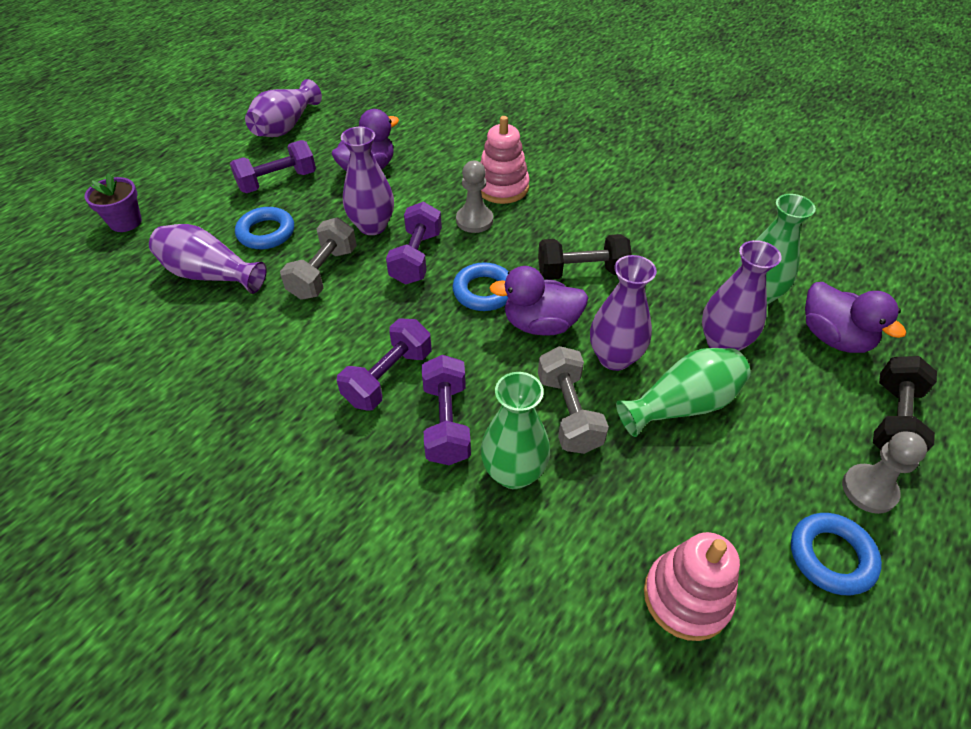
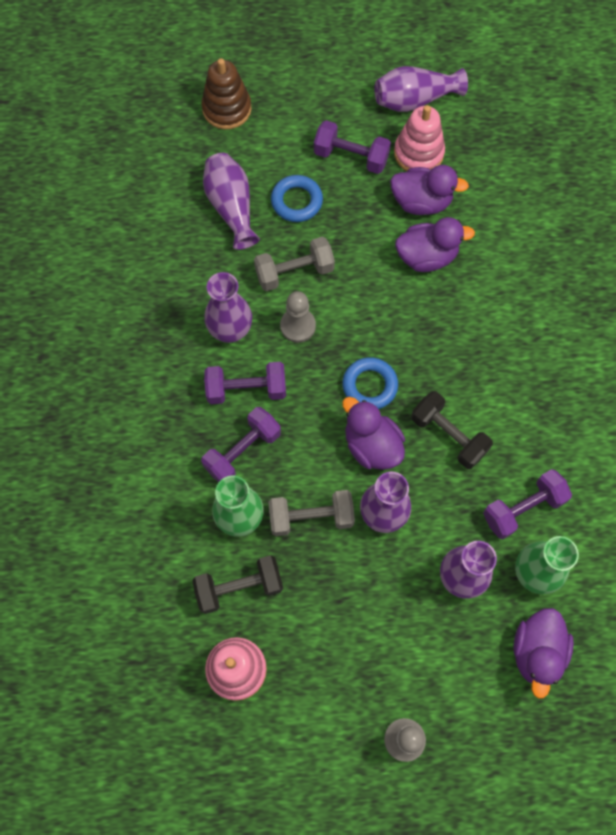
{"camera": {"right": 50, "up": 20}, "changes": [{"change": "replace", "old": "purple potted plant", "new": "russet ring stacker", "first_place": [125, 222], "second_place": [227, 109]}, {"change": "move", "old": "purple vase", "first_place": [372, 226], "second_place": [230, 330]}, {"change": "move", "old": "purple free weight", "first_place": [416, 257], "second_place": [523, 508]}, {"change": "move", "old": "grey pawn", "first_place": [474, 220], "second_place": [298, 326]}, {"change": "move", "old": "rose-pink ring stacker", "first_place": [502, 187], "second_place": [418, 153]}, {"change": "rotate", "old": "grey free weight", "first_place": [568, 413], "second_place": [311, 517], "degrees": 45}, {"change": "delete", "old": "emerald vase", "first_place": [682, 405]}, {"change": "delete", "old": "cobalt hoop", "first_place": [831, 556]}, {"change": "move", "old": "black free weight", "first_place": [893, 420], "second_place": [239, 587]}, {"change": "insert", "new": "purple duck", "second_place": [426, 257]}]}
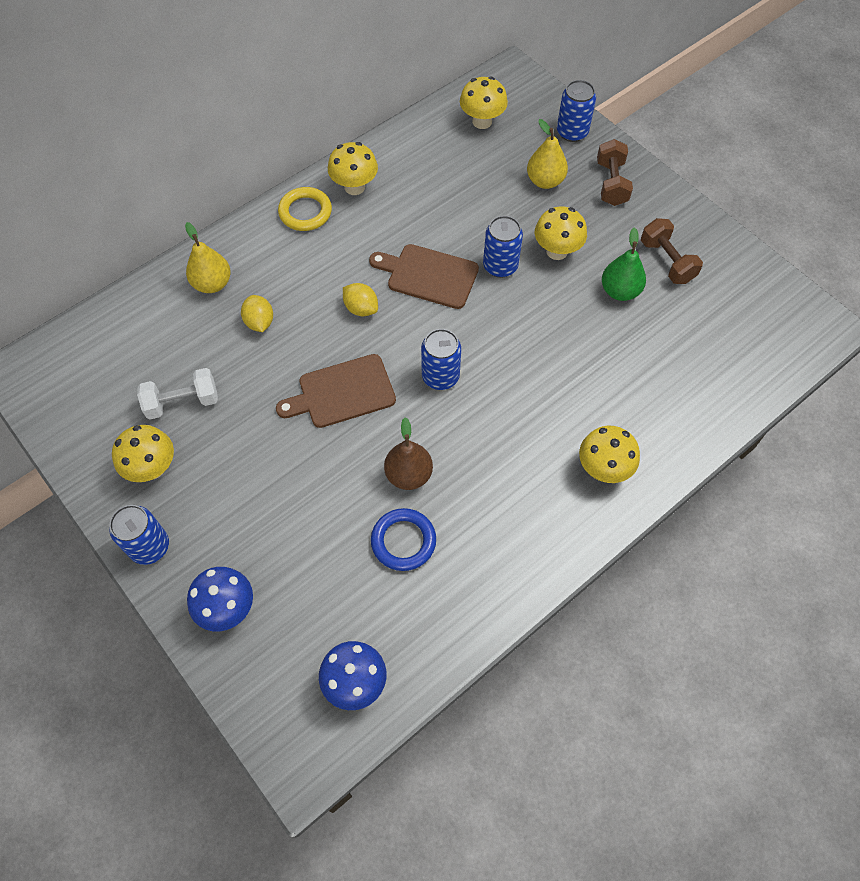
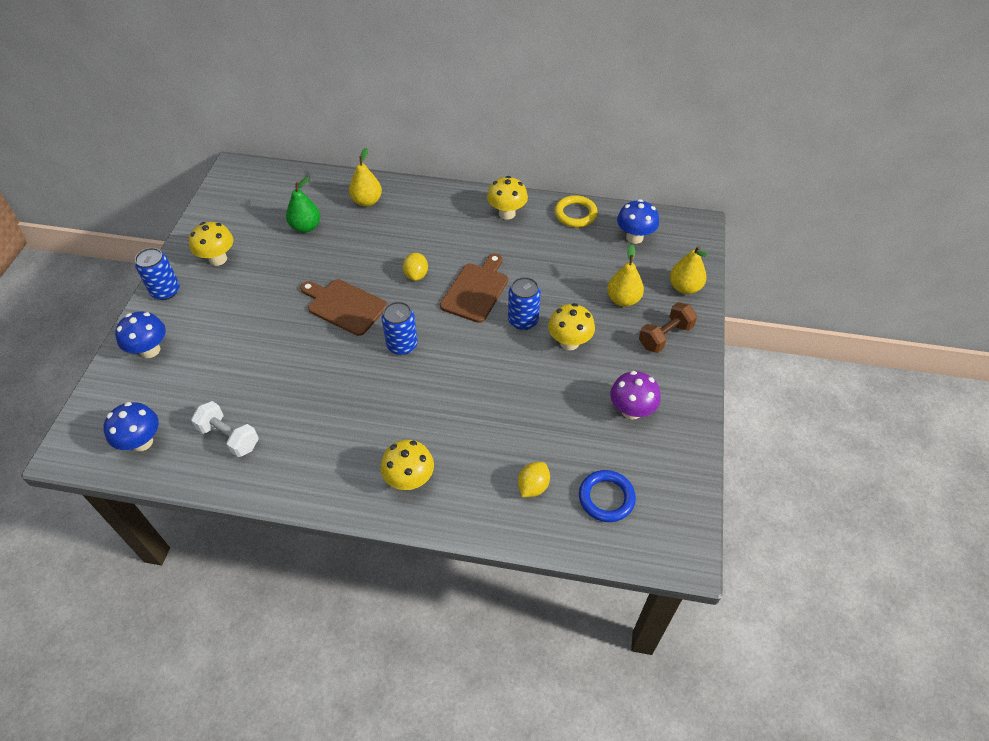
{"camera": {"right": 50, "up": -10}, "changes": [{"change": "move", "old": "white free weight", "first_place": [182, 402], "second_place": [229, 437]}, {"change": "move", "old": "golden citrus fruit", "first_place": [259, 322], "second_place": [533, 486]}, {"change": "move", "old": "golden hoop", "first_place": [305, 212], "second_place": [575, 214]}, {"change": "rotate", "old": "russet chopping board", "first_place": [429, 275], "second_place": [476, 290], "degrees": 45}, {"change": "move", "old": "cobalt hoop", "first_place": [403, 541], "second_place": [606, 498]}, {"change": "delete", "old": "russet pear", "first_place": [409, 475]}, {"change": "recolor", "old": "golden fungus", "new": "cobalt fungus", "first_place": [482, 121], "second_place": [634, 237]}, {"change": "replace", "old": "cobalt can", "new": "golden pear", "first_place": [572, 132], "second_place": [684, 287]}, {"change": "move", "old": "emerald pear", "first_place": [620, 291], "second_place": [306, 227]}, {"change": "replace", "old": "russet free weight", "new": "purple fungus", "first_place": [667, 261], "second_place": [631, 410]}]}
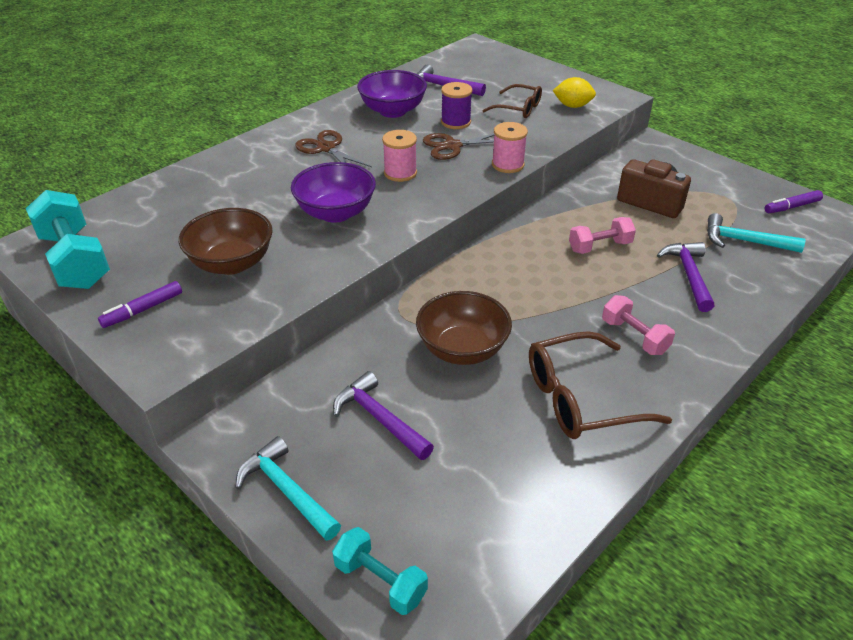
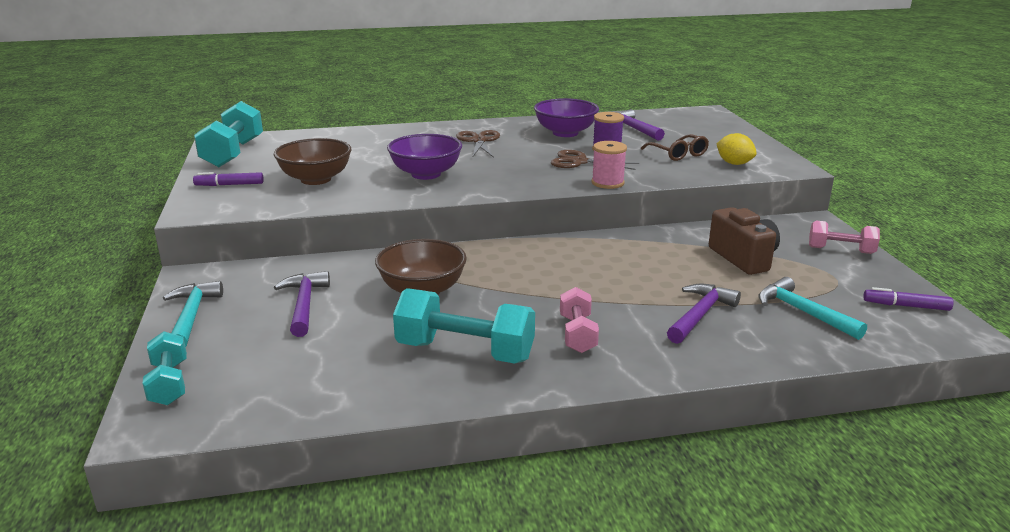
{"camera": {"right": 35, "up": -15}, "changes": [{"change": "delete", "old": "rose-pink bobbin", "first_place": [400, 173]}, {"change": "replace", "old": "russet eyeglasses", "new": "aqua free weight", "first_place": [579, 399], "second_place": [465, 351]}, {"change": "move", "old": "rose-pink free weight", "first_place": [600, 246], "second_place": [840, 250]}]}
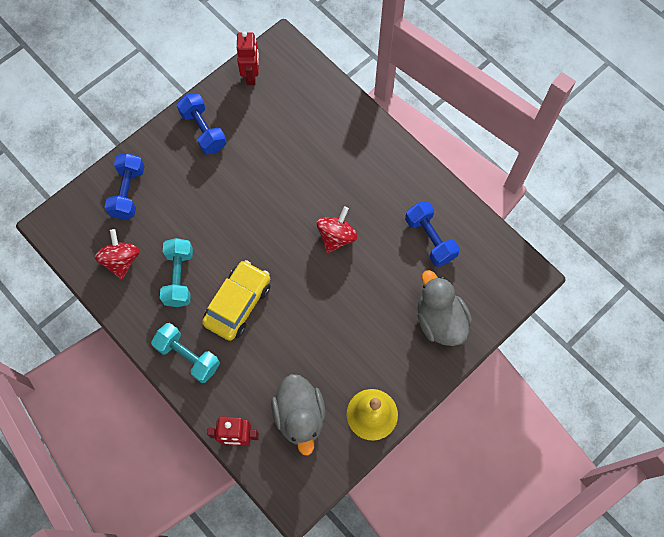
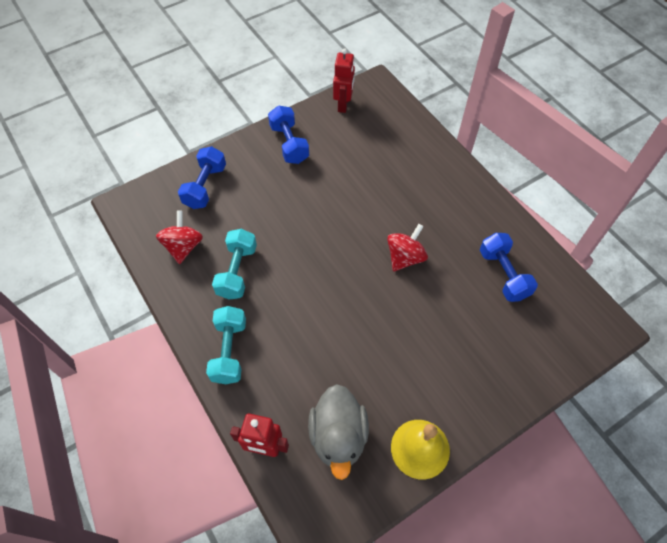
{"camera": {"right": 10, "up": -10}, "changes": [{"change": "rotate", "old": "aqua free weight", "first_place": [188, 356], "second_place": [229, 351], "degrees": 45}, {"change": "delete", "old": "golden automobile", "first_place": [238, 304]}, {"change": "delete", "old": "grey duck", "first_place": [440, 320]}]}
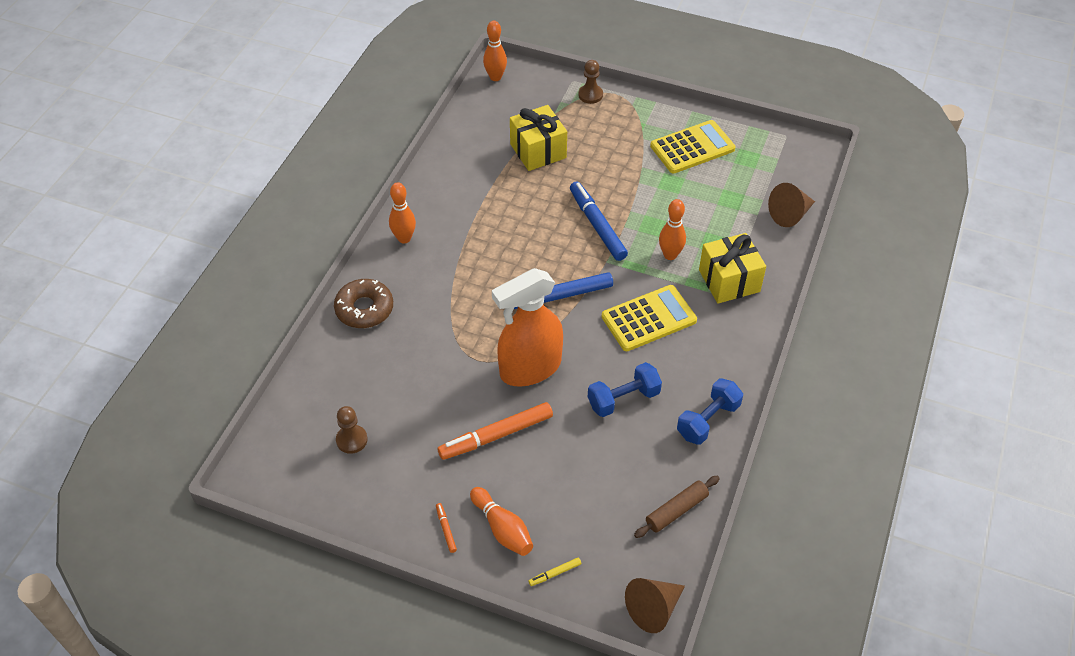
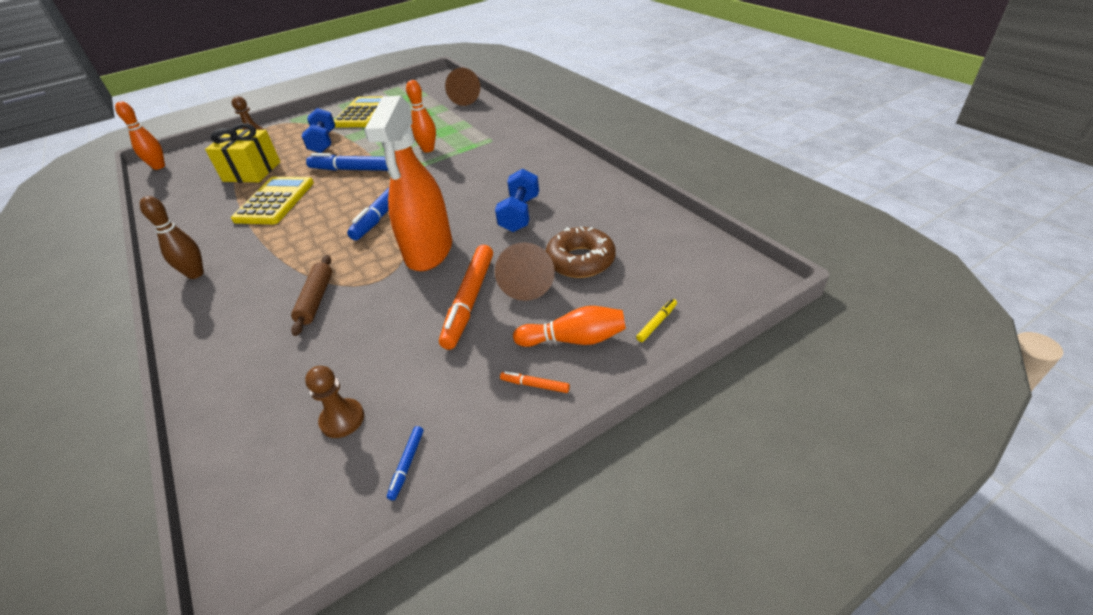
{"camera": {"right": -50, "up": -10}, "changes": [{"change": "move", "old": "russet donut", "first_place": [364, 309], "second_place": [580, 260]}, {"change": "recolor", "old": "orange skittle", "new": "russet skittle", "first_place": [404, 238], "second_place": [195, 274]}, {"change": "rotate", "old": "golden marker", "first_place": [555, 573], "second_place": [657, 323], "degrees": -150}, {"change": "move", "old": "golden adding machine", "first_place": [649, 319], "second_place": [275, 201]}, {"change": "move", "old": "russet cone shape", "first_place": [653, 609], "second_place": [527, 284]}, {"change": "move", "old": "russet dough roller", "first_place": [676, 511], "second_place": [316, 300]}, {"change": "move", "old": "cobalt free weight", "first_place": [708, 420], "second_place": [323, 142]}, {"change": "delete", "old": "golden gift", "first_place": [729, 281]}, {"change": "insert", "new": "cobalt marker", "second_place": [407, 464]}]}
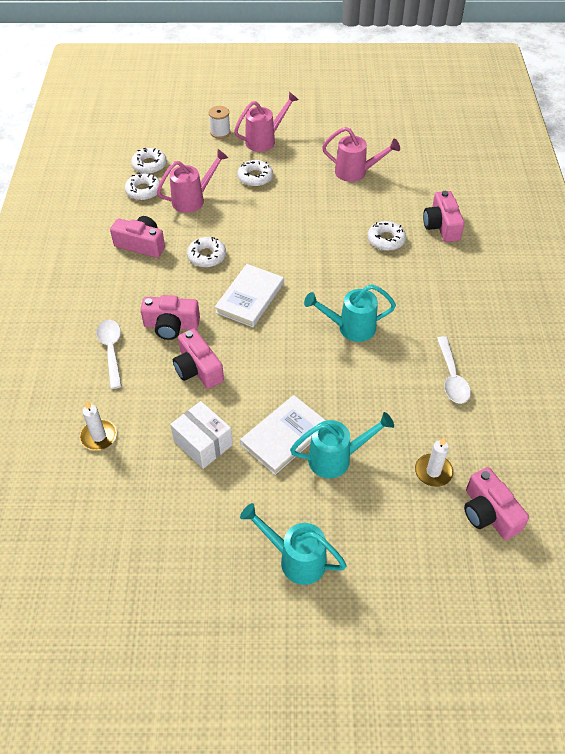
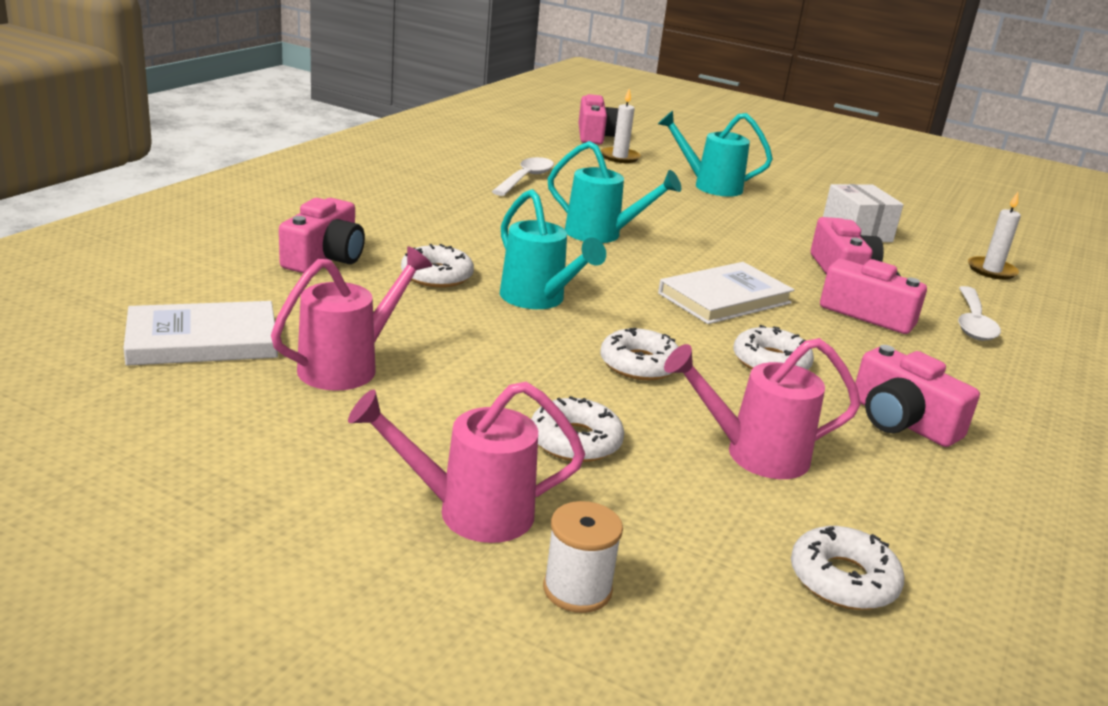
{"camera": {"right": -155, "up": -25}, "changes": [{"change": "move", "old": "white donut", "first_place": [143, 191], "second_place": [639, 364]}, {"change": "move", "old": "white hardcover", "first_place": [284, 436], "second_place": [202, 340]}, {"change": "move", "old": "aqua watering pot", "first_place": [296, 559], "second_place": [538, 300]}, {"change": "rotate", "old": "rose-pink watering pot", "first_place": [355, 172], "second_place": [348, 366], "degrees": 90}]}
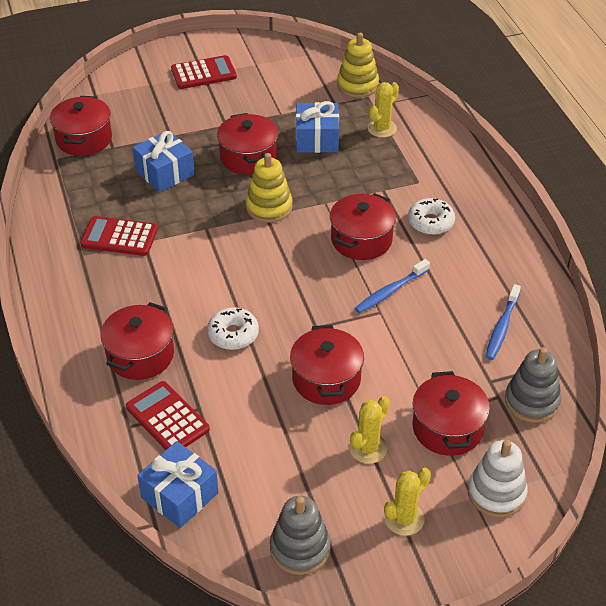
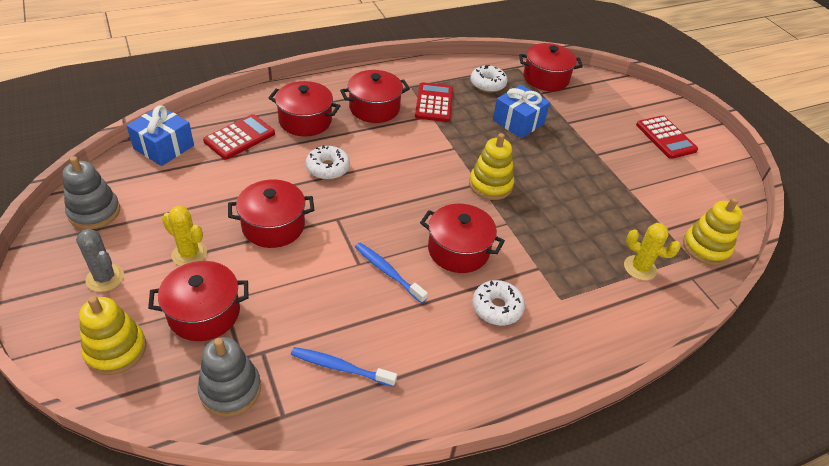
{"camera": {"right": 80, "up": 0}, "changes": [{"change": "move", "old": "red pot", "first_place": [248, 157], "second_place": [374, 108]}, {"change": "delete", "old": "cobalt gift", "first_place": [317, 139]}, {"change": "recolor", "old": "golden saguaro cactus", "new": "grey saguaro cactus", "first_place": [404, 519], "second_place": [105, 278]}, {"change": "recolor", "old": "white ring stacker", "new": "golden ring stacker", "first_place": [496, 493], "second_place": [116, 350]}, {"change": "insert", "new": "white donut", "second_place": [487, 84]}]}
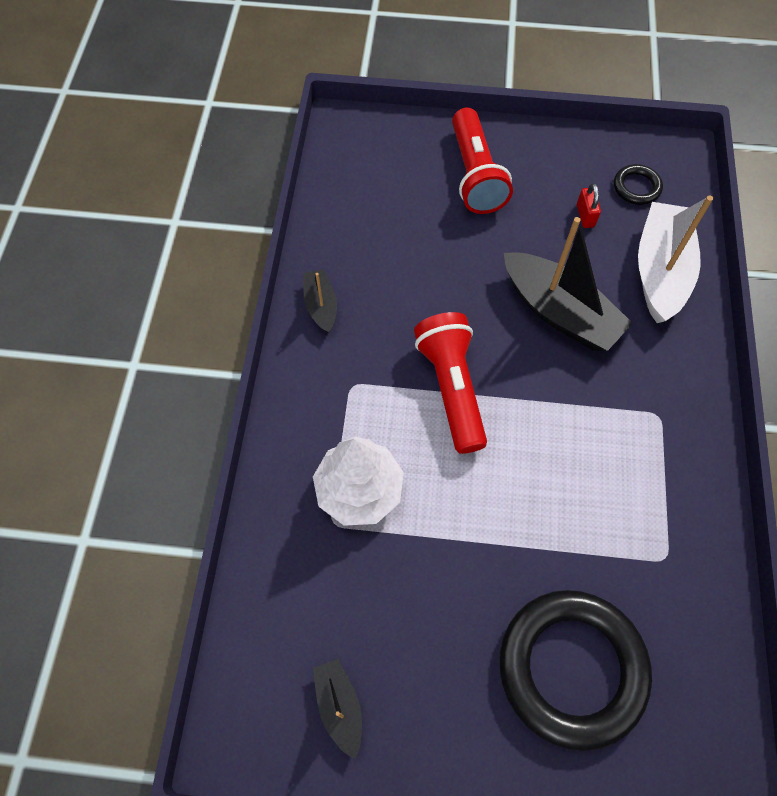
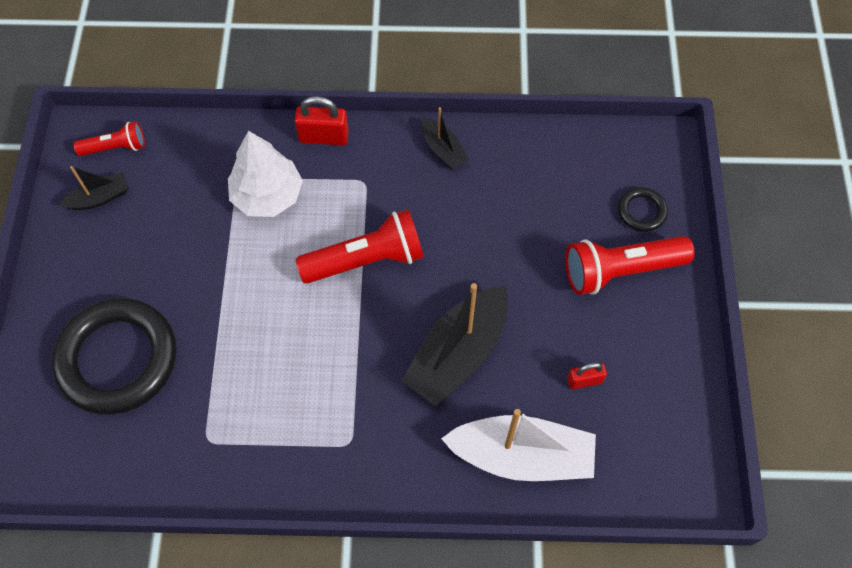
{"camera": {"right": 85, "up": 0}, "changes": [{"change": "rotate", "old": "black toy boat", "first_place": [321, 306], "second_place": [443, 149], "degrees": 75}, {"change": "move", "old": "black hoop", "first_place": [636, 187], "second_place": [641, 211]}, {"change": "insert", "new": "red flashlight", "second_place": [115, 147]}, {"change": "insert", "new": "red padlock", "second_place": [323, 137]}]}
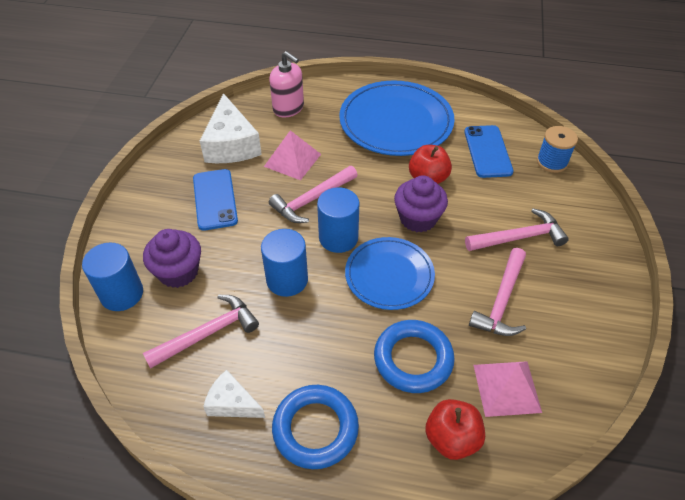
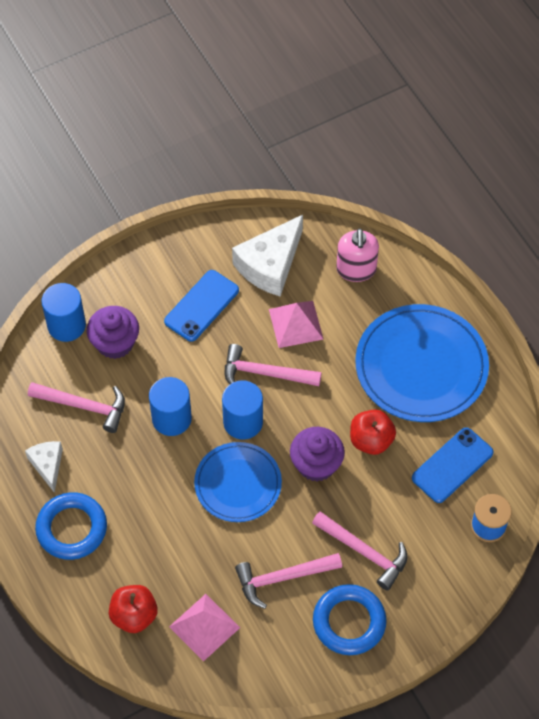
{"camera": {"right": 50, "up": 10}, "changes": [{"change": "move", "old": "cobalt hoop", "first_place": [413, 359], "second_place": [349, 622]}]}
